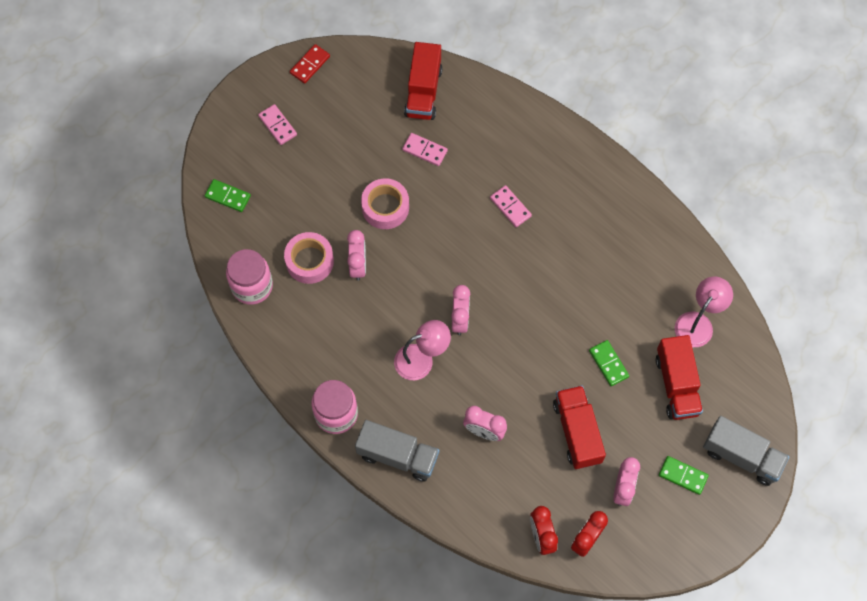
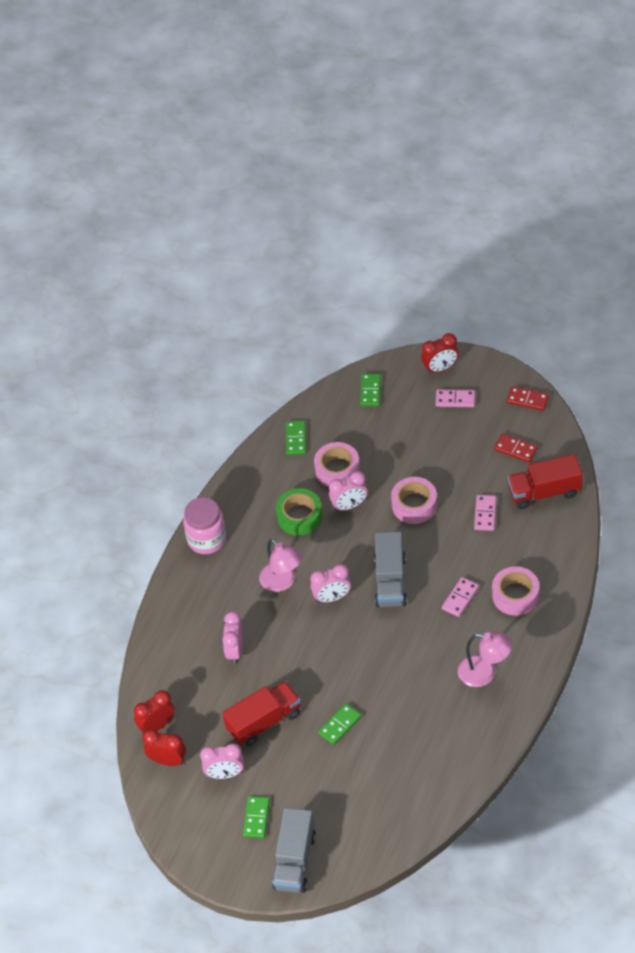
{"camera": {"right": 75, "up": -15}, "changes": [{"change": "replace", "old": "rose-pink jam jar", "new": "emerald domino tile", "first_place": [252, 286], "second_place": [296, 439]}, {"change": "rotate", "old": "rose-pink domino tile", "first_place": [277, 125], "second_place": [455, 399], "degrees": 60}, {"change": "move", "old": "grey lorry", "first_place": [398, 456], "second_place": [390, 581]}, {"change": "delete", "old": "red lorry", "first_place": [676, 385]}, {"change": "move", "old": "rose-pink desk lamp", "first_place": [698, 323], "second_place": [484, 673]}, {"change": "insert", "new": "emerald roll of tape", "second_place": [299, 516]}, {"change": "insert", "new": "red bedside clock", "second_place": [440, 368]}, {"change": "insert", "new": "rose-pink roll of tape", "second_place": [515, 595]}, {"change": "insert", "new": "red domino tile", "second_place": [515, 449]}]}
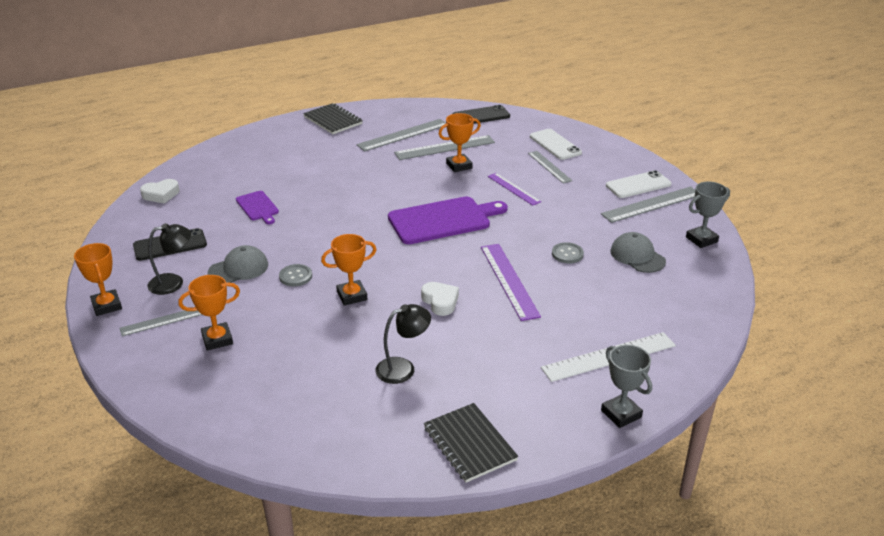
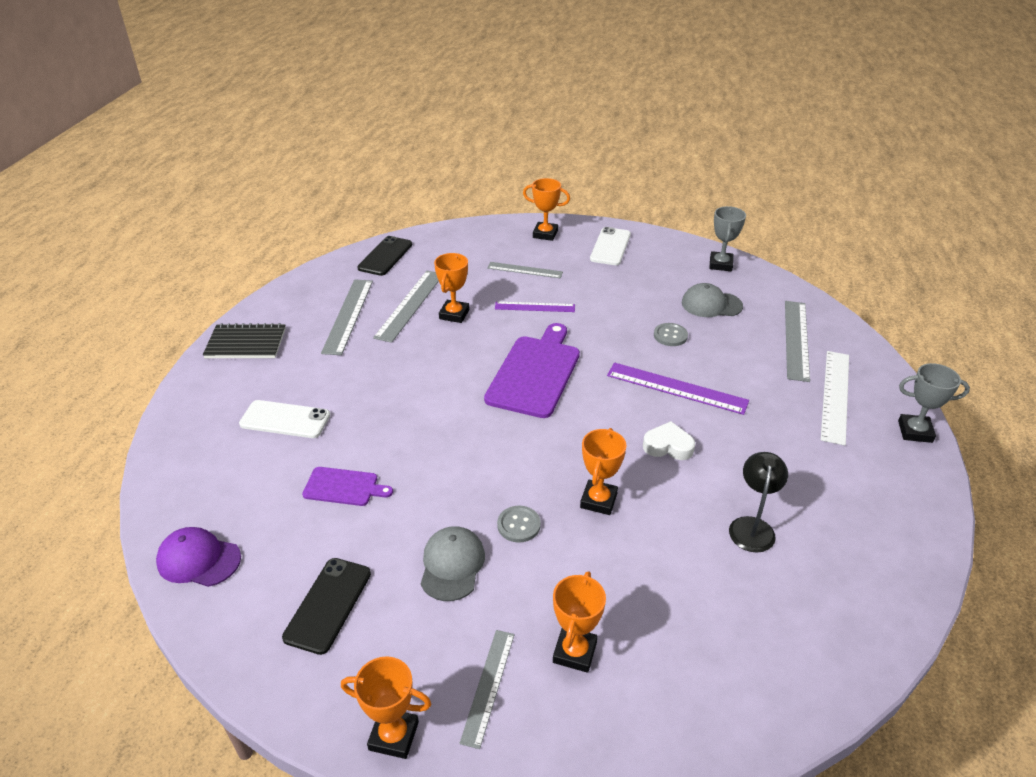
{"camera": {"right": -50, "up": 5}, "changes": [{"change": "replace", "old": "white heart", "new": "purple baseball cap", "first_place": [161, 195], "second_place": [198, 559]}, {"change": "delete", "old": "black desk lamp", "first_place": [173, 283]}, {"change": "delete", "old": "black notebook", "first_place": [469, 444]}, {"change": "move", "old": "white smartphone", "first_place": [555, 145], "second_place": [285, 420]}, {"change": "move", "old": "grey measuring stick", "first_place": [652, 204], "second_place": [796, 339]}, {"change": "insert", "new": "orange prize cup", "second_place": [545, 234]}]}
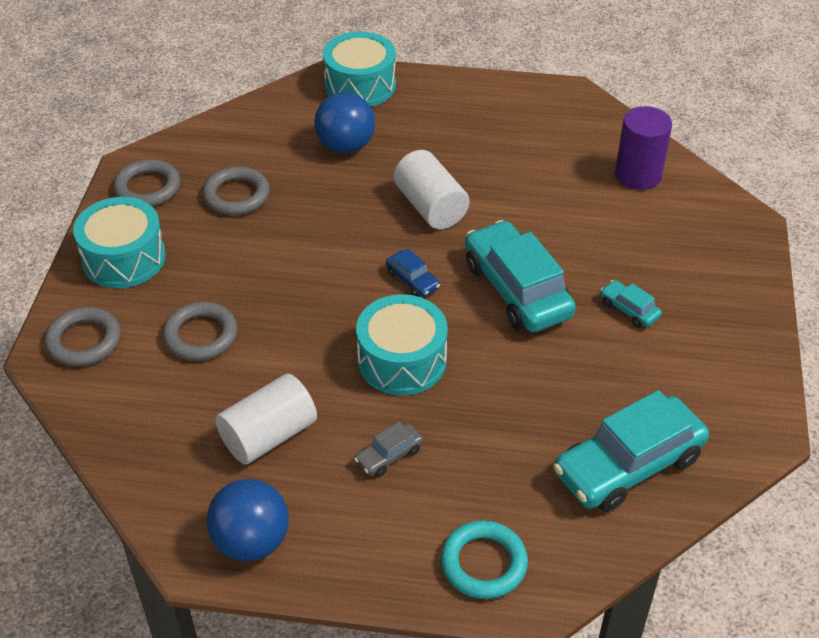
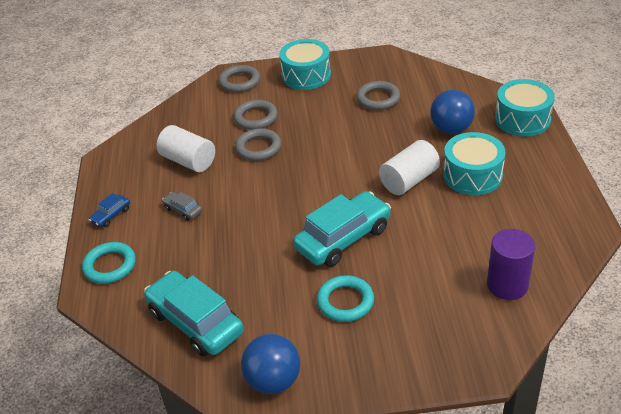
{"camera": {"right": 80, "up": -5}, "changes": [{"change": "move", "old": "grey hoop", "first_place": [147, 188], "second_place": [258, 148]}, {"change": "move", "old": "cobalt play ball", "first_place": [251, 541], "second_place": [273, 381]}, {"change": "move", "old": "aqua drum", "first_place": [402, 360], "second_place": [472, 175]}, {"change": "move", "old": "cobalt automobile", "first_place": [412, 280], "second_place": [111, 215]}, {"change": "replace", "old": "aqua automobile", "new": "aqua hoop", "first_place": [629, 310], "second_place": [345, 301]}]}
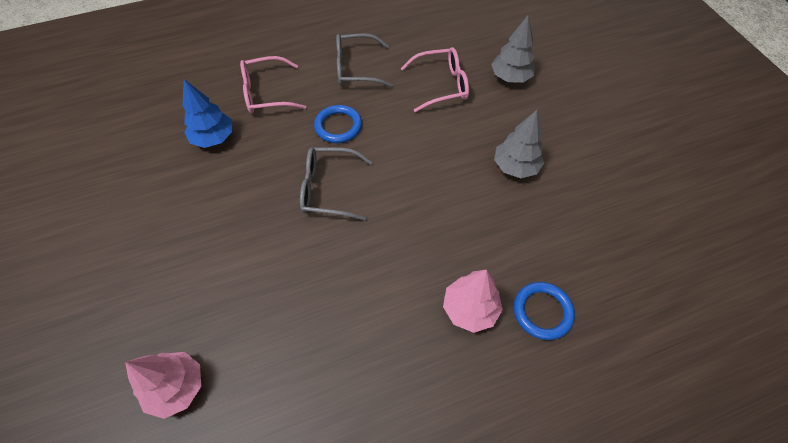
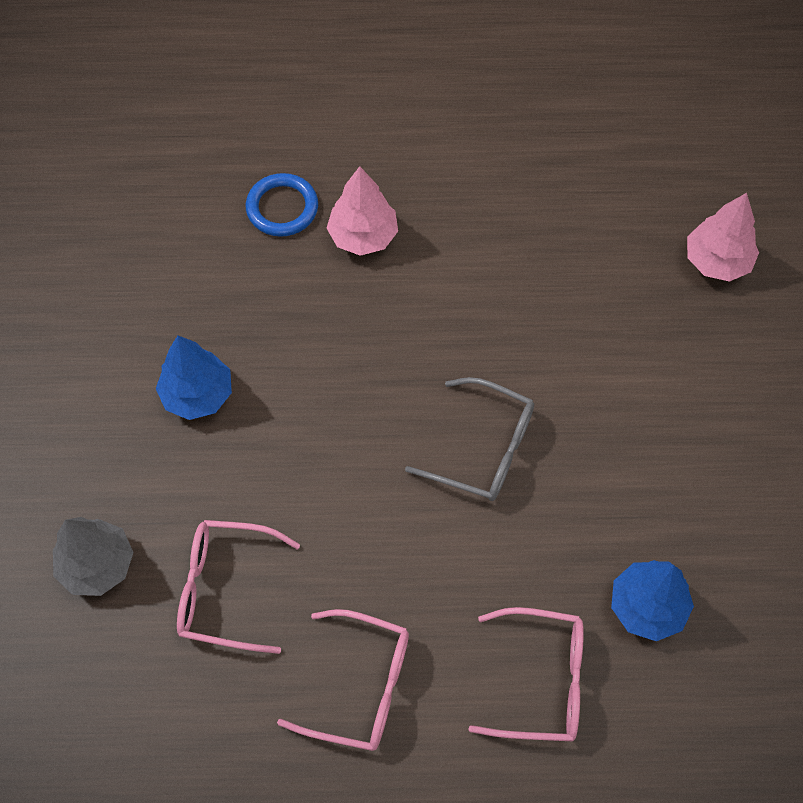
{"camera": {"right": -160, "up": 5}, "changes": [{"change": "delete", "old": "cobalt hoop", "first_place": [338, 126]}, {"change": "recolor", "old": "grey eyeglasses", "new": "rose-pink eyeglasses", "first_place": [356, 68], "second_place": [359, 686]}, {"change": "recolor", "old": "grey toy tree", "new": "cobalt toy tree", "first_place": [515, 166], "second_place": [197, 394]}]}
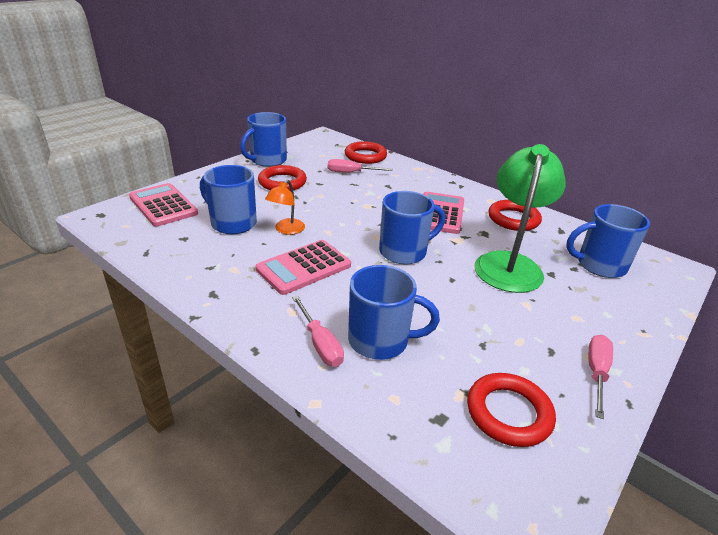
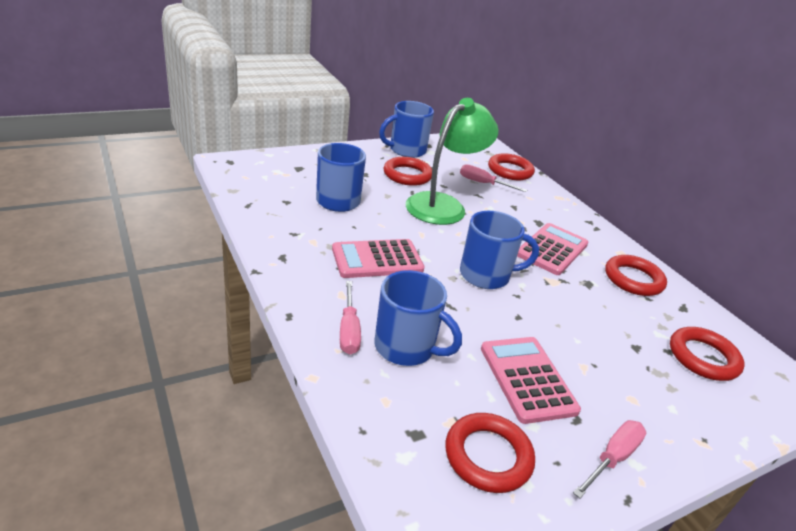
{"camera": {"right": 20, "up": 0}, "changes": [{"change": "move", "old": "rose-pink adding machine", "first_place": [163, 205], "second_place": [527, 379]}, {"change": "delete", "old": "orange desk lamp", "first_place": [286, 230]}, {"change": "move", "old": "emerald desk lamp", "first_place": [509, 264], "second_place": [443, 205]}, {"change": "replace", "old": "cobalt tea mug", "new": "red hoop", "first_place": [599, 265], "second_place": [703, 357]}]}
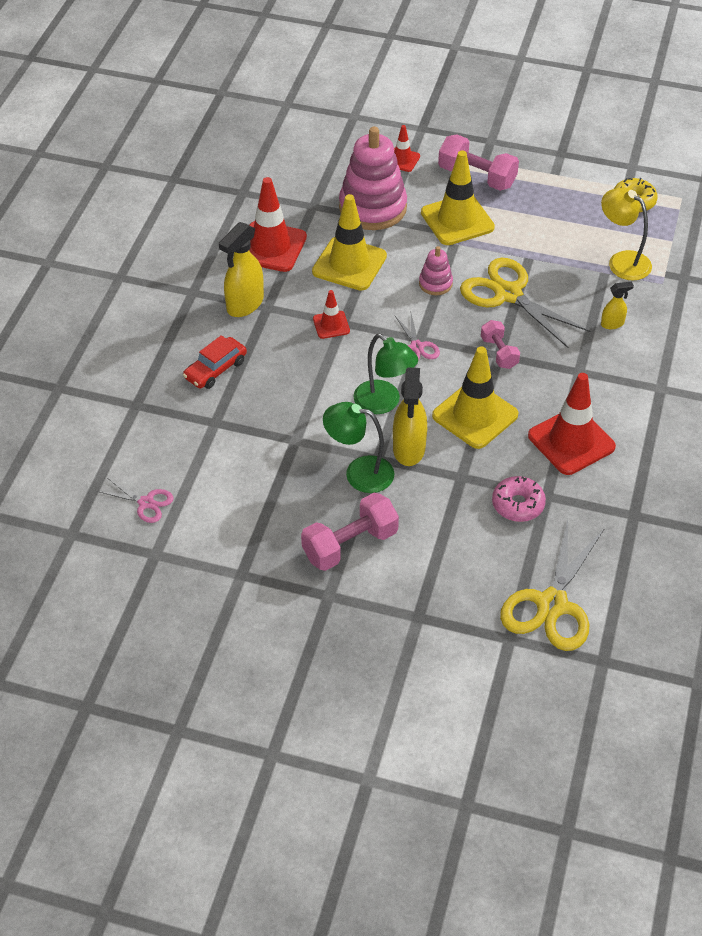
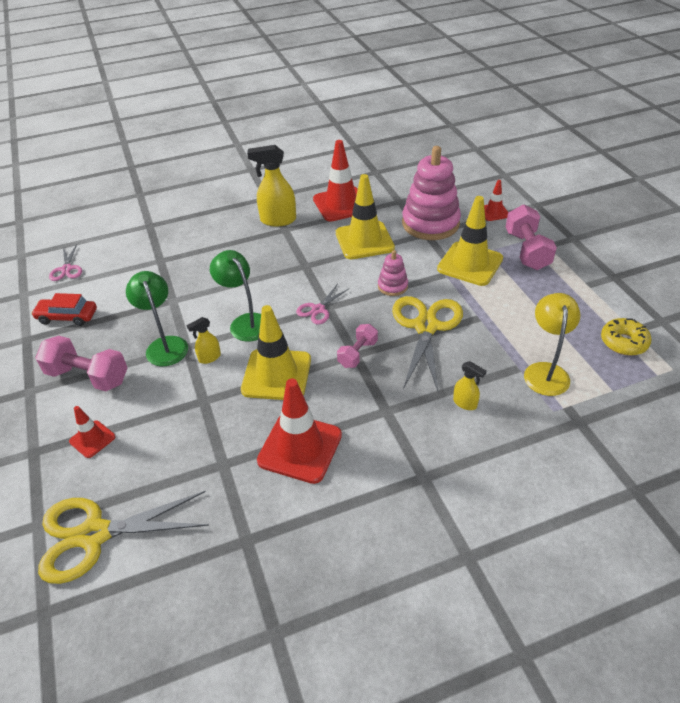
{"camera": {"right": 55, "up": -5}, "changes": [{"change": "move", "old": "red automobile", "first_place": [215, 369], "second_place": [67, 317]}, {"change": "move", "old": "red road cone", "first_place": [331, 325], "second_place": [92, 439]}, {"change": "rotate", "old": "emerald desk lamp", "first_place": [384, 403], "second_place": [245, 322], "degrees": 135}, {"change": "resize", "old": "golden spray cleaner", "first_place": [409, 449], "second_place": [209, 358], "factor": 0.52}, {"change": "delete", "old": "rose-pink donut", "first_place": [518, 504]}]}
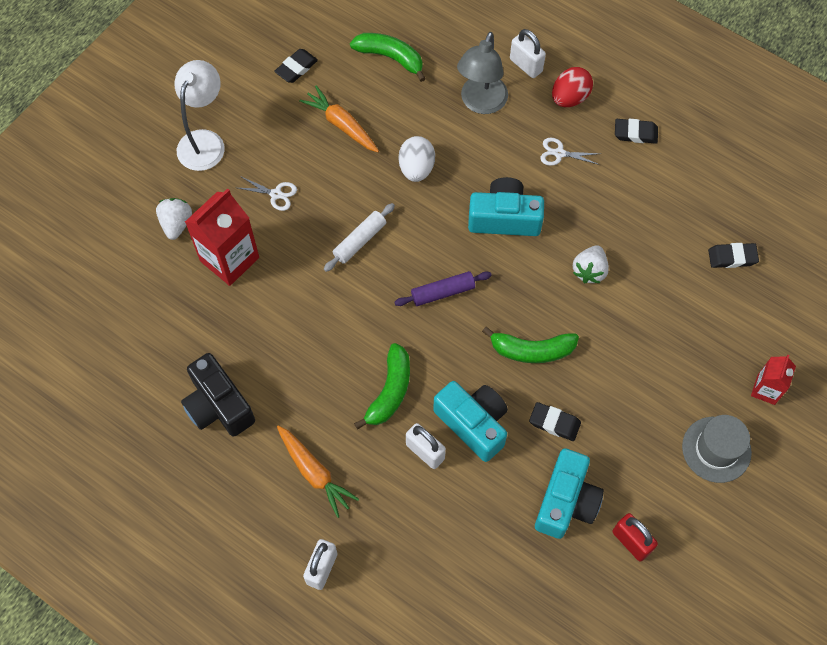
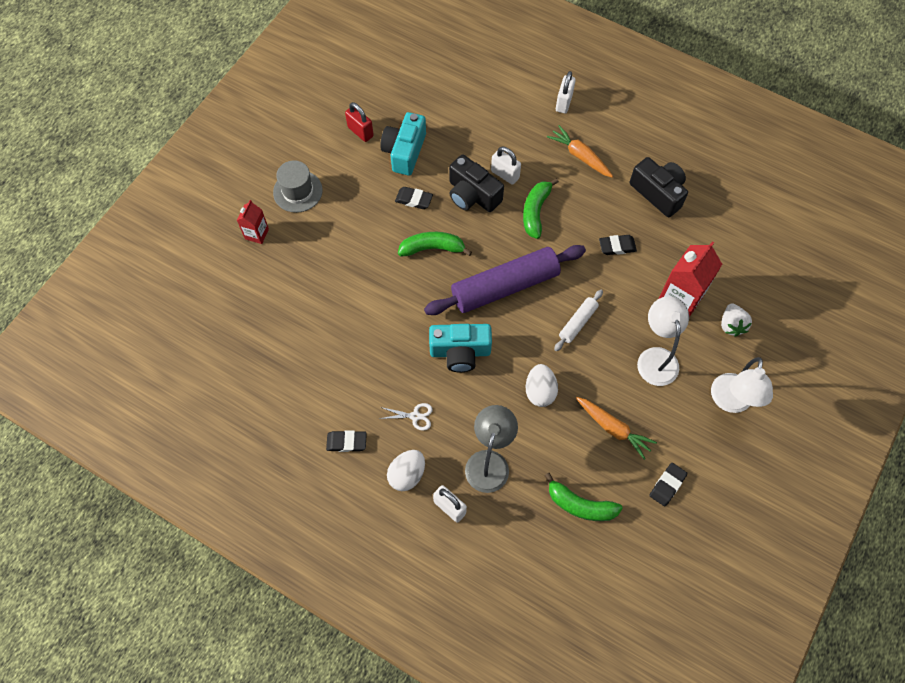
{"camera": {"right": 175, "up": 0}, "changes": [{"change": "replace", "old": "white scissors", "new": "white desk lamp", "first_place": [276, 194], "second_place": [656, 357]}, {"change": "resize", "old": "purple dough roller", "first_place": [443, 292], "second_place": [505, 286], "factor": 2.15}, {"change": "recolor", "old": "aqua photo camera", "new": "black photo camera", "first_place": [473, 423], "second_place": [472, 195]}, {"change": "recolor", "old": "red egg", "new": "white egg", "first_place": [569, 98], "second_place": [407, 474]}, {"change": "delete", "old": "white berry", "first_place": [589, 271]}, {"change": "move", "old": "black eraser", "first_place": [732, 257], "second_place": [617, 246]}]}
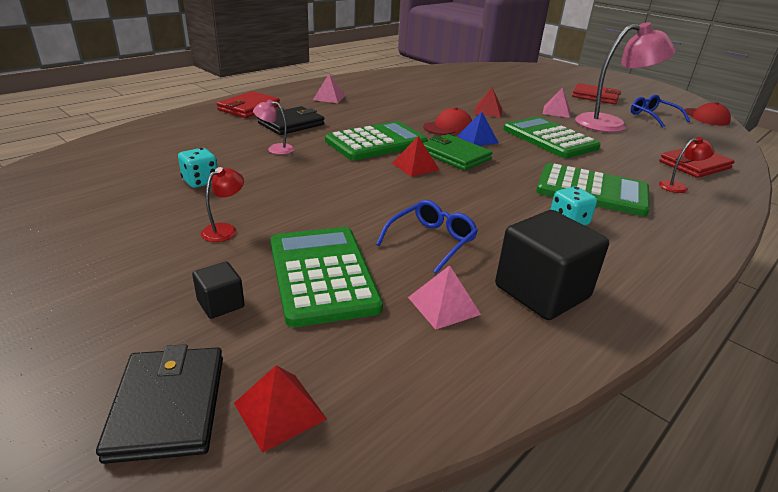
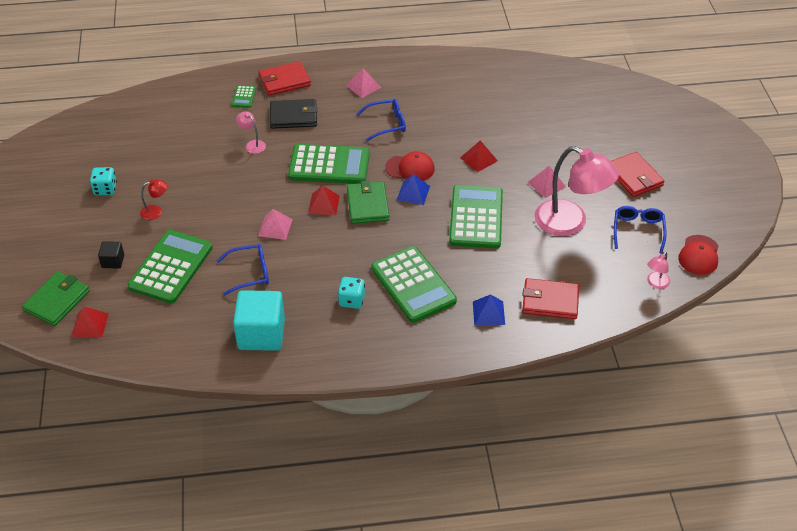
{"camera": {"right": 40, "up": 15}, "changes": [{"change": "recolor", "old": "black billfold", "new": "emerald billfold", "first_place": [168, 406], "second_place": [57, 301]}, {"change": "move", "old": "aqua die", "first_place": [201, 181], "second_place": [105, 189]}, {"change": "move", "old": "rose-pink pyramid shape", "first_place": [443, 305], "second_place": [275, 227]}, {"change": "recolor", "old": "black block", "new": "aqua block", "first_place": [542, 292], "second_place": [261, 334]}, {"change": "replace", "old": "red desk lamp", "new": "cobalt pyramid shape", "first_place": [678, 186], "second_place": [488, 313]}, {"change": "insert", "new": "emerald adding machine", "second_place": [244, 97]}, {"change": "insert", "new": "cobalt eyeglasses", "second_place": [387, 124]}, {"change": "insert", "new": "rose-pink desk lamp", "second_place": [656, 283]}]}
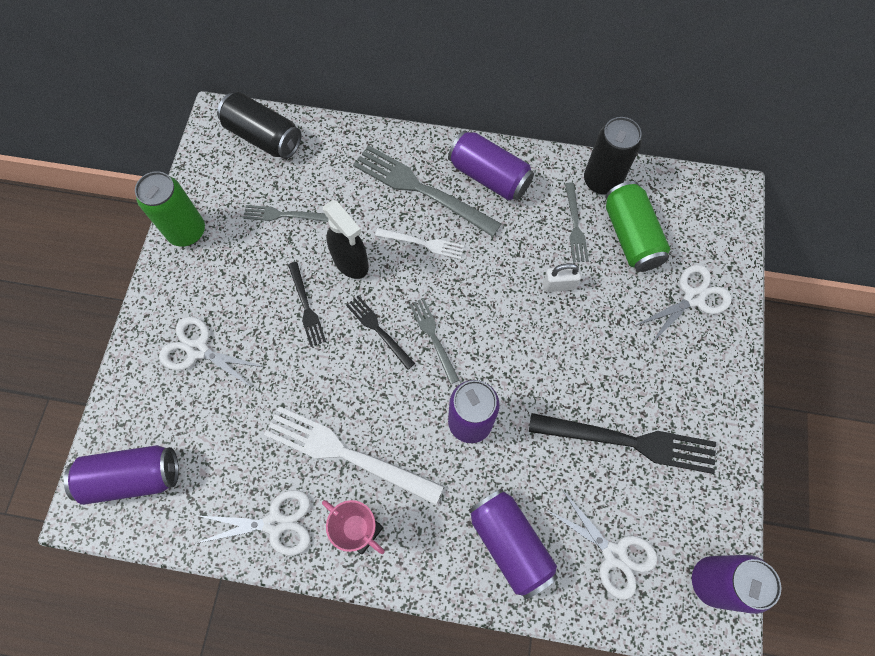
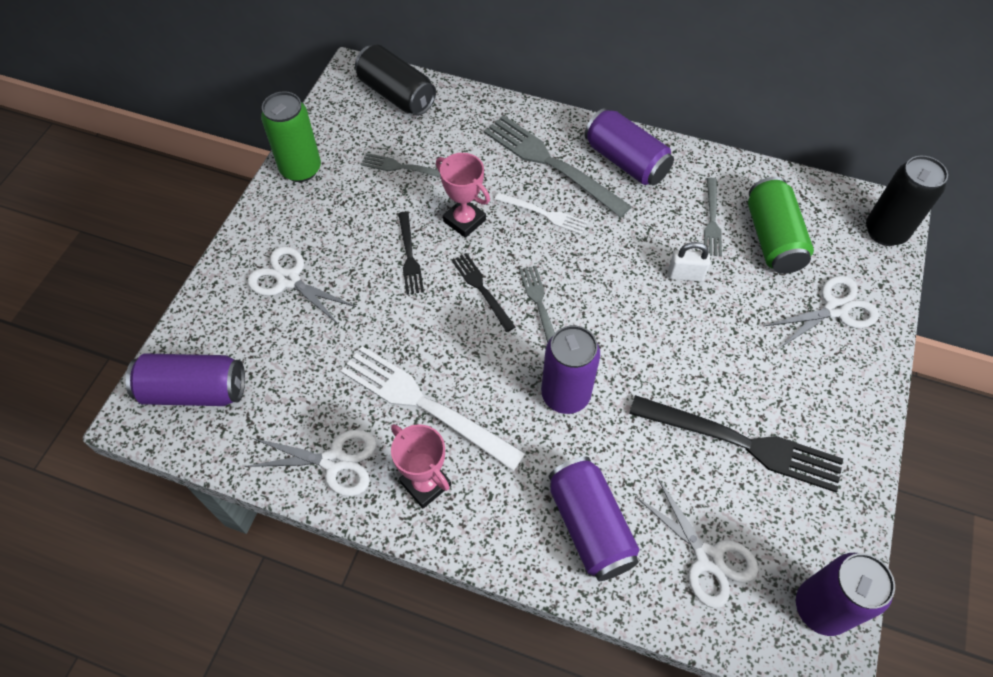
{"camera": {"right": 10, "up": -10}, "changes": [{"change": "replace", "old": "black spray cleaner", "new": "rose-pink prize cup", "first_place": [351, 262], "second_place": [464, 221]}, {"change": "move", "old": "black can", "first_place": [601, 181], "second_place": [885, 232]}]}
